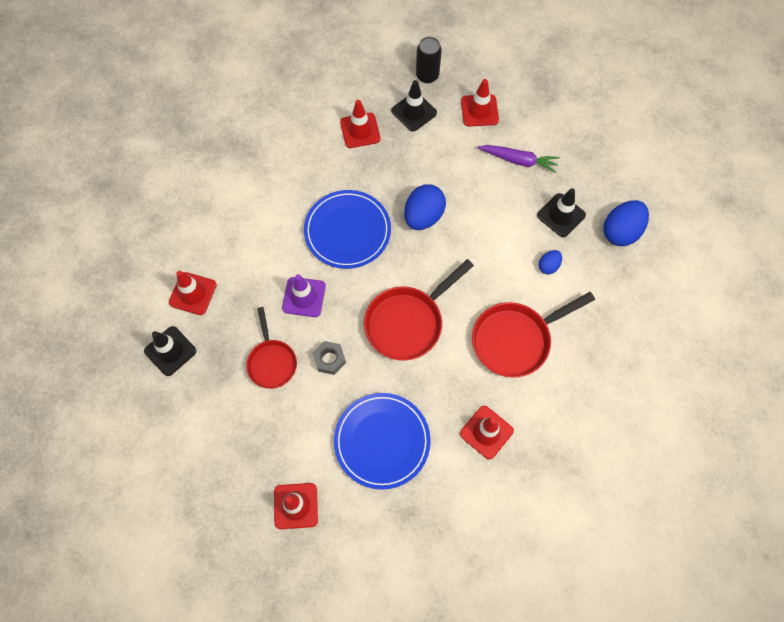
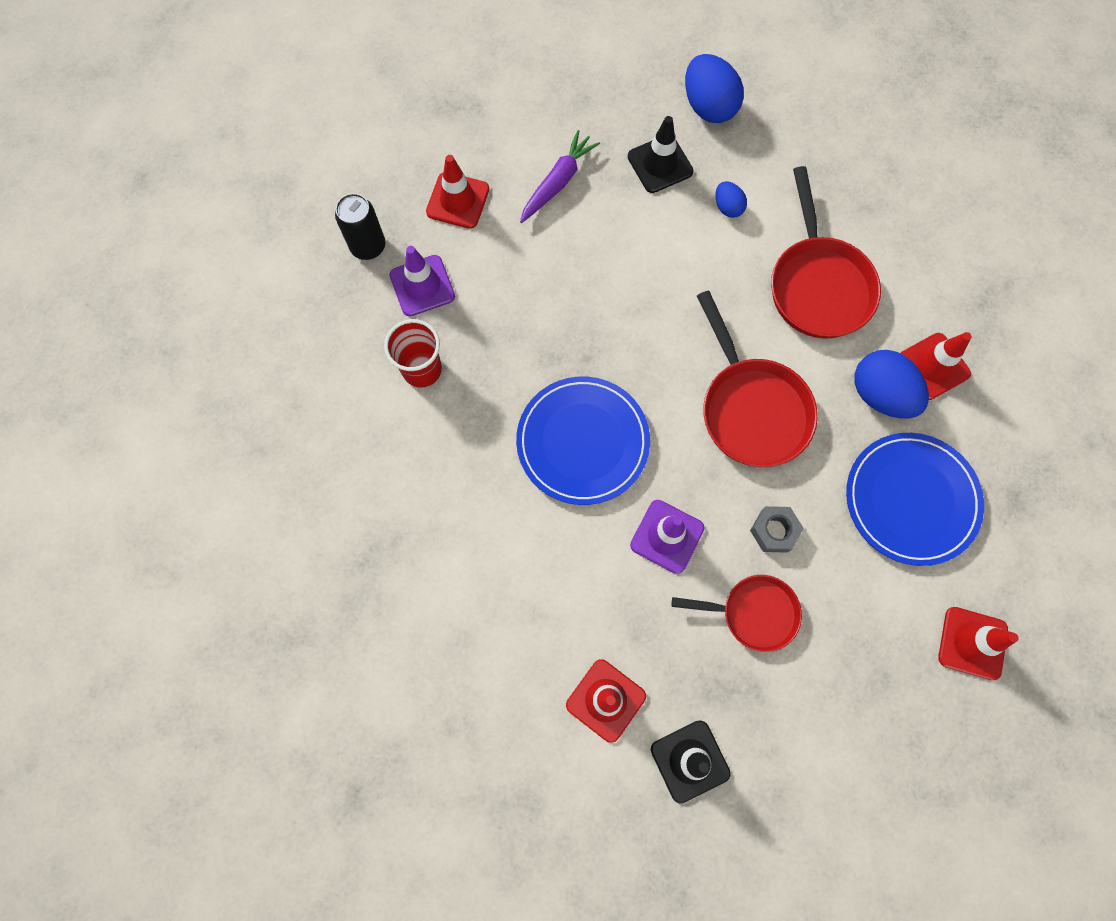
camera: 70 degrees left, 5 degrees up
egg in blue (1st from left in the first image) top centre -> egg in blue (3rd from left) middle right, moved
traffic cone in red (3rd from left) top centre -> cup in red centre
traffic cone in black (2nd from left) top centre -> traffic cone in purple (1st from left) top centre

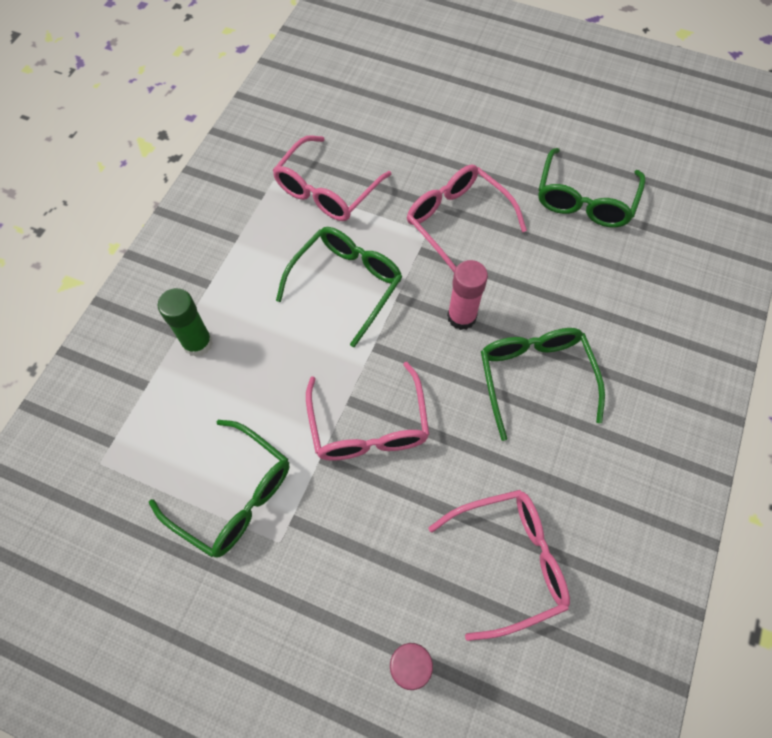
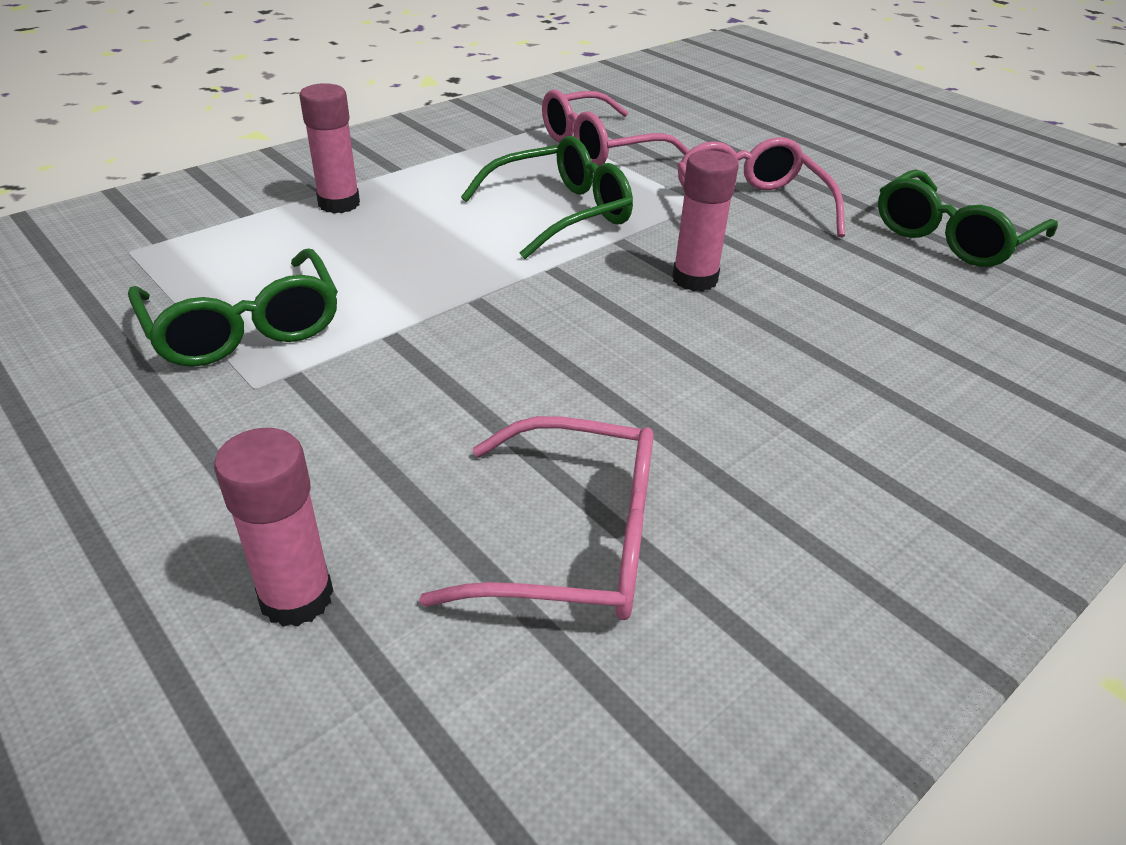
camera: 25 degrees right, 25 degrees down
glasses in pink (2nd from left) centre -> none
glasses in green (3rd from left) middle right -> none
glue stick in green middle left -> glue stick in pink (2nd from left) top left

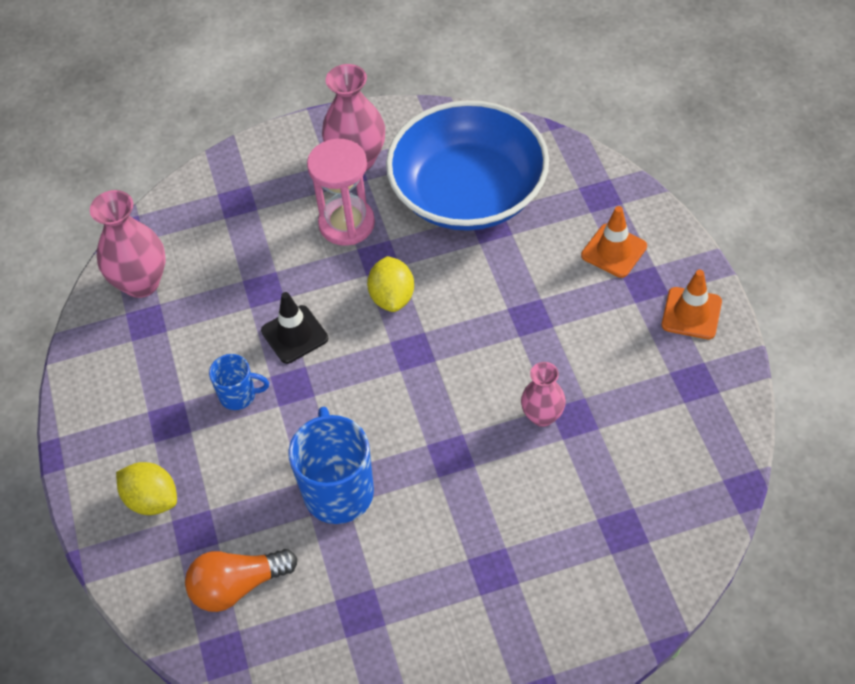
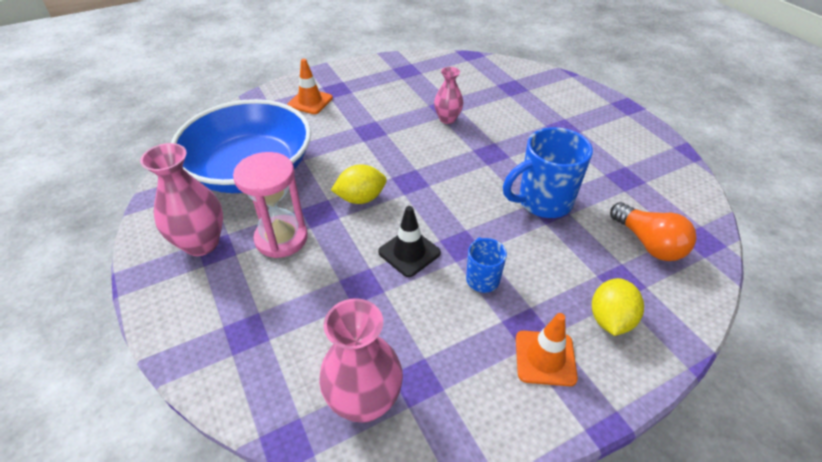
camera: 105 degrees left, 10 degrees down
traffic cone in orange (2nd from left) middle right -> traffic cone in orange (2nd from left) bottom centre, moved

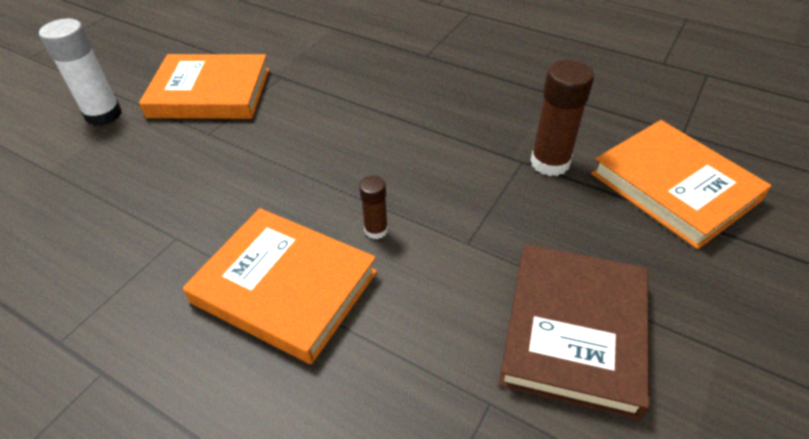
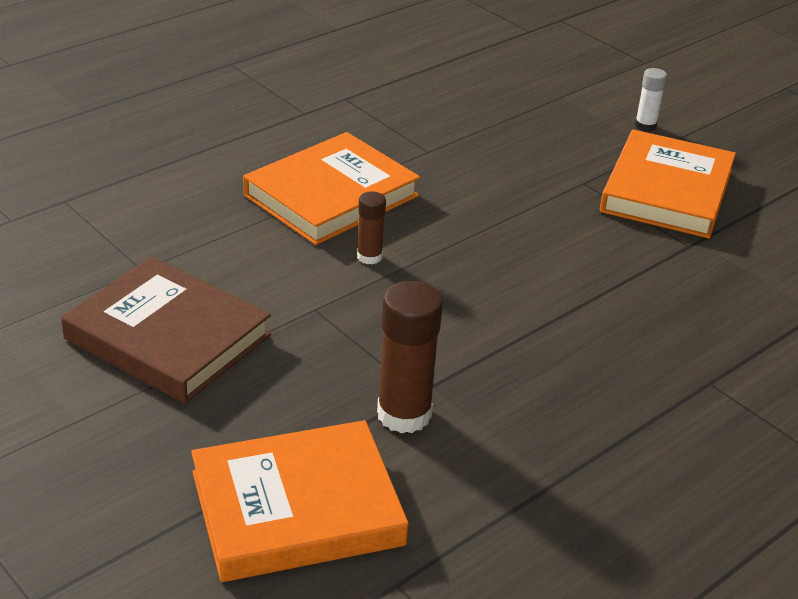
camera: 105 degrees right, 10 degrees down
glue stick in white top left -> glue stick in white top right, x0.55

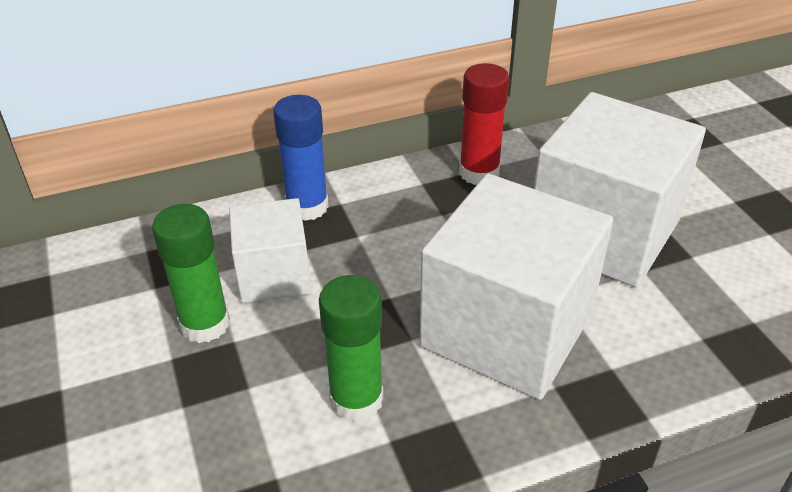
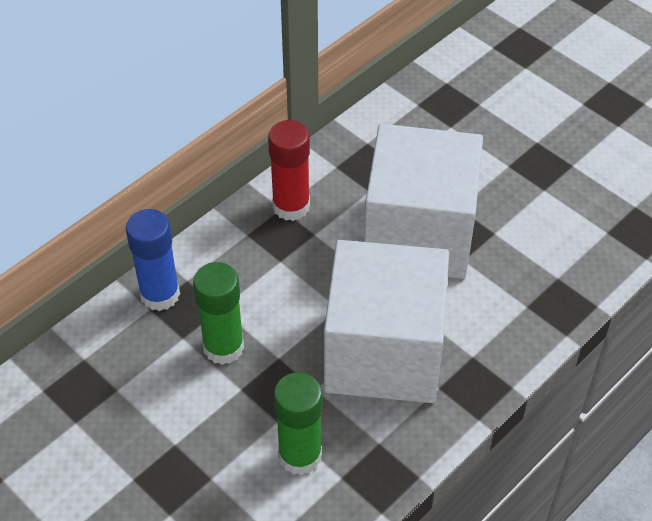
camera: 25 degrees left, 10 degrees up
cube in white (1st from left) centre -> none
glue stick in green (1st from left) middle left -> glue stick in green (1st from left) centre, moved

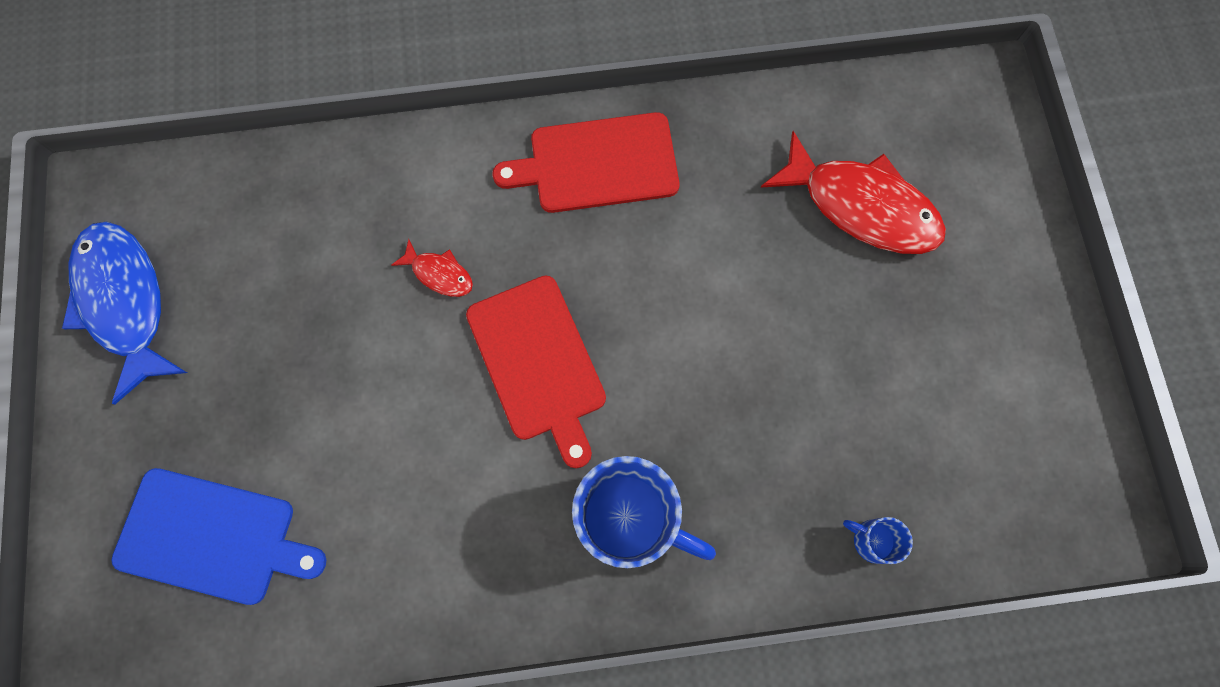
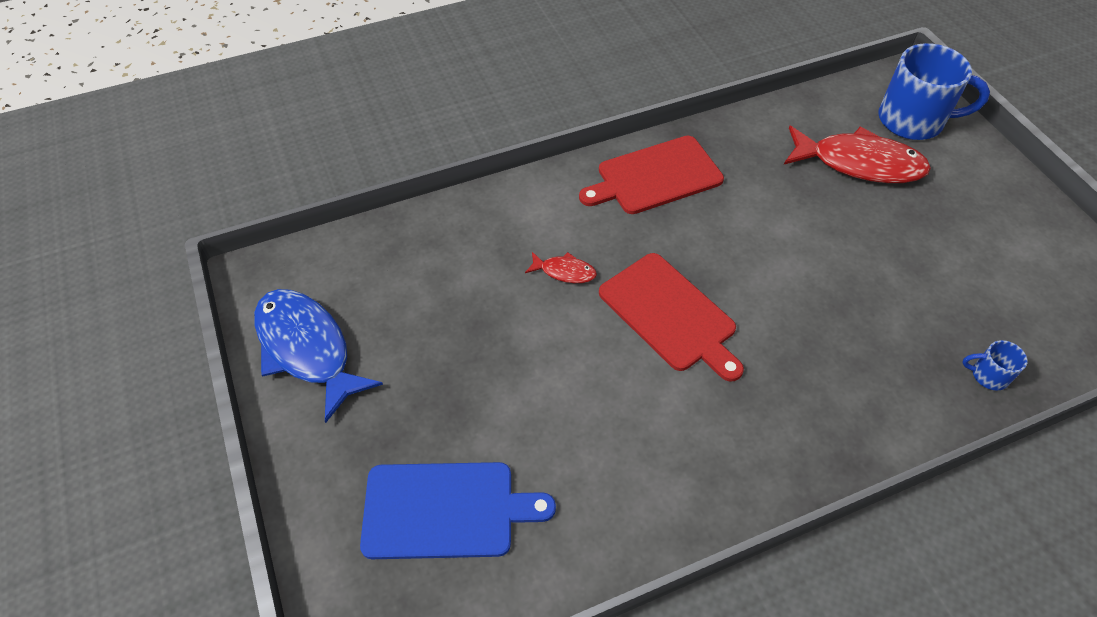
camera: 15 degrees left, 20 degrees down
mug in blue (1st from left) bottom centre -> mug in blue (1st from left) top right, moved

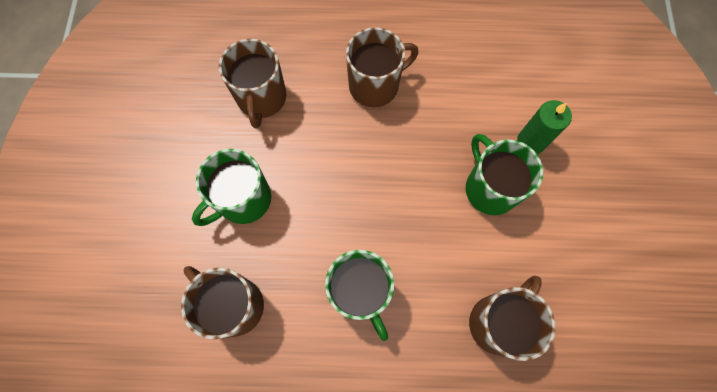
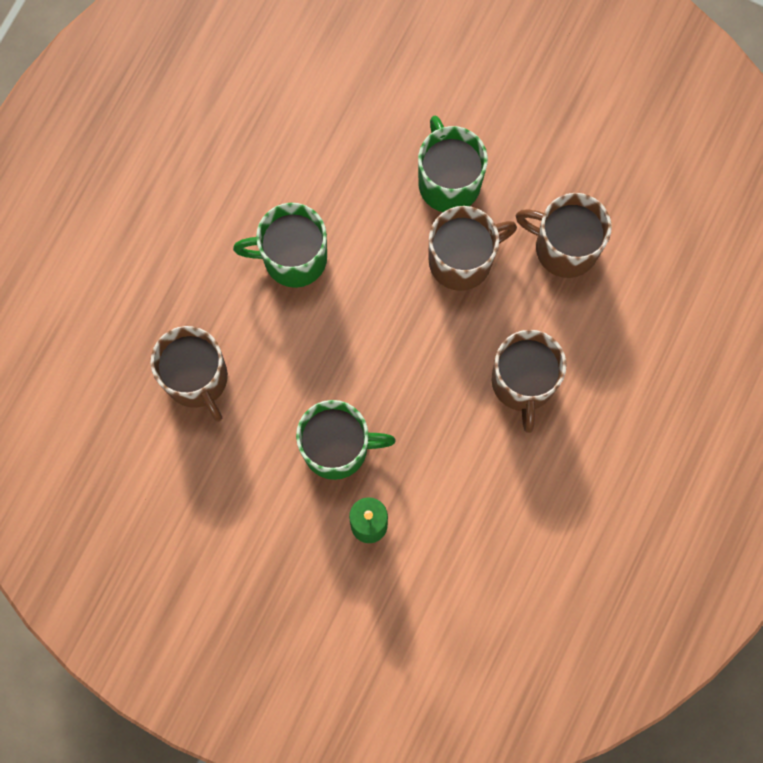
camera: 115 degrees right, 5 degrees up
mug in brown (1st from left in the first image) bottom left -> mug in brown (2nd from left) top centre, moved

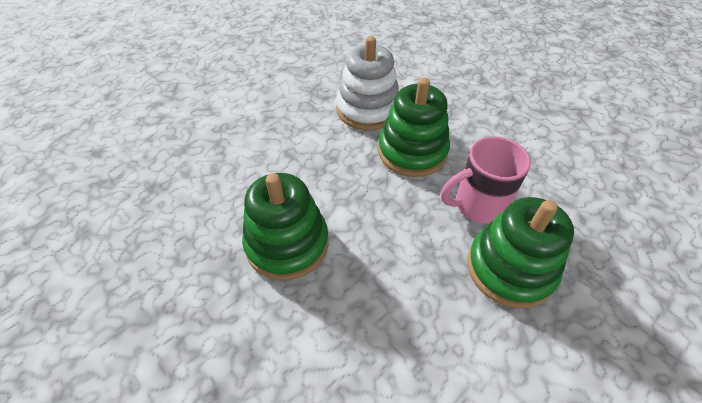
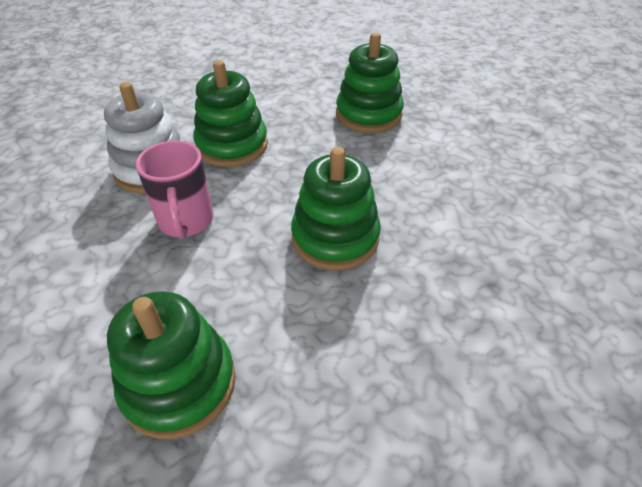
camera: 85 degrees left, 5 degrees down
none -> stacking toy in green (1st from left) bottom left
mug in pink middle right -> mug in pink middle left, moved

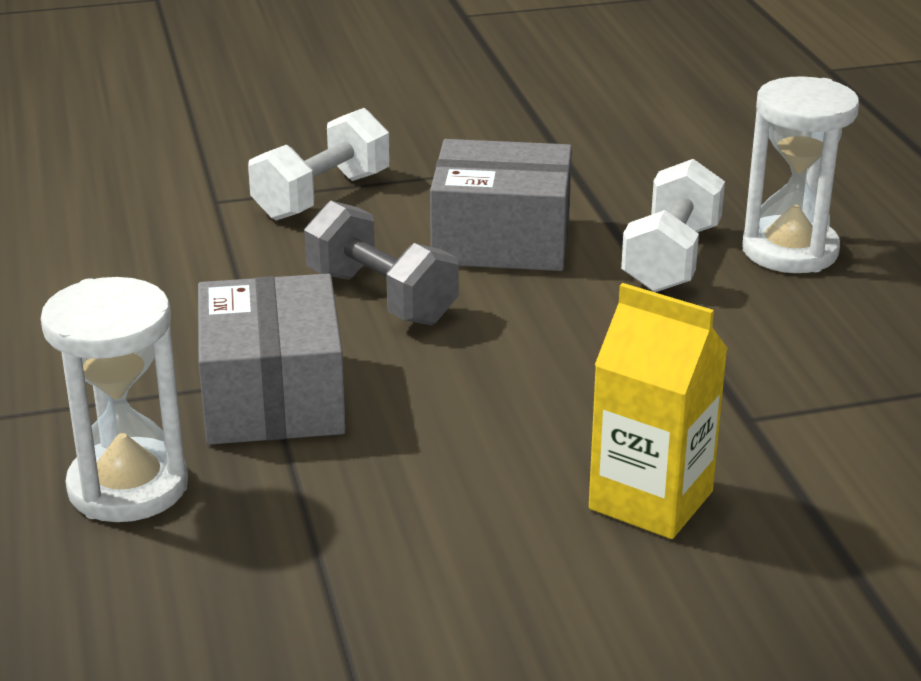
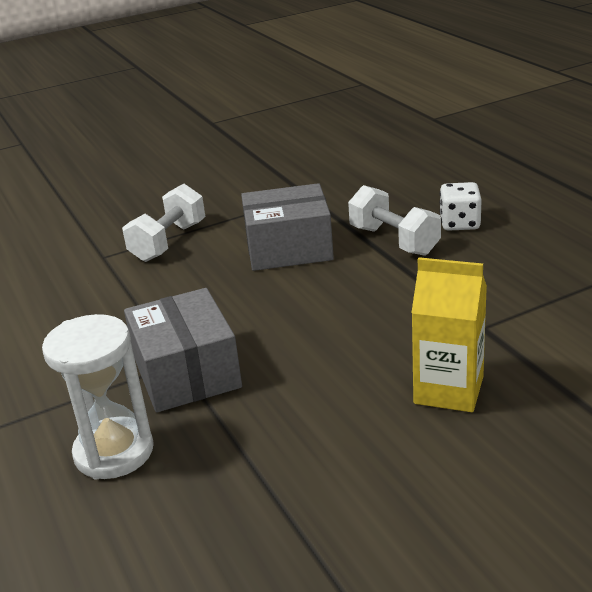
camera: 10 degrees left, 0 degrees up
dumbbell in grey centre -> none
hourglass in white (2nd from left) top right -> dice in white middle right
dumbbell in white (2nd from left) top right -> dumbbell in white (2nd from left) centre, 45 degrees counterclockwise

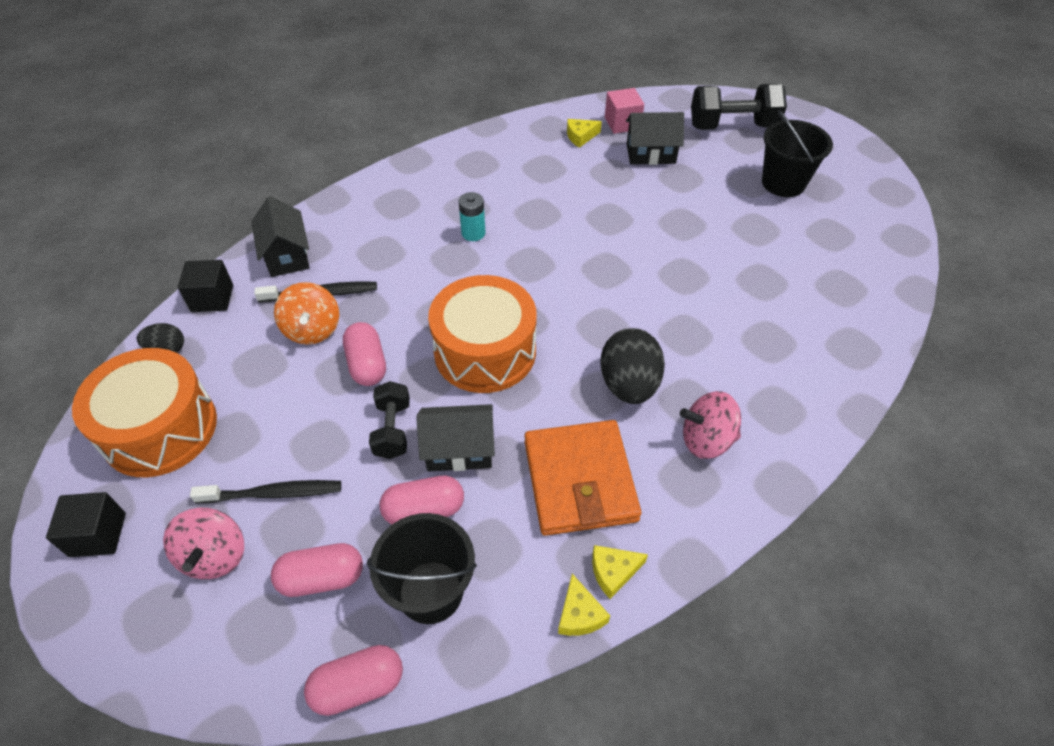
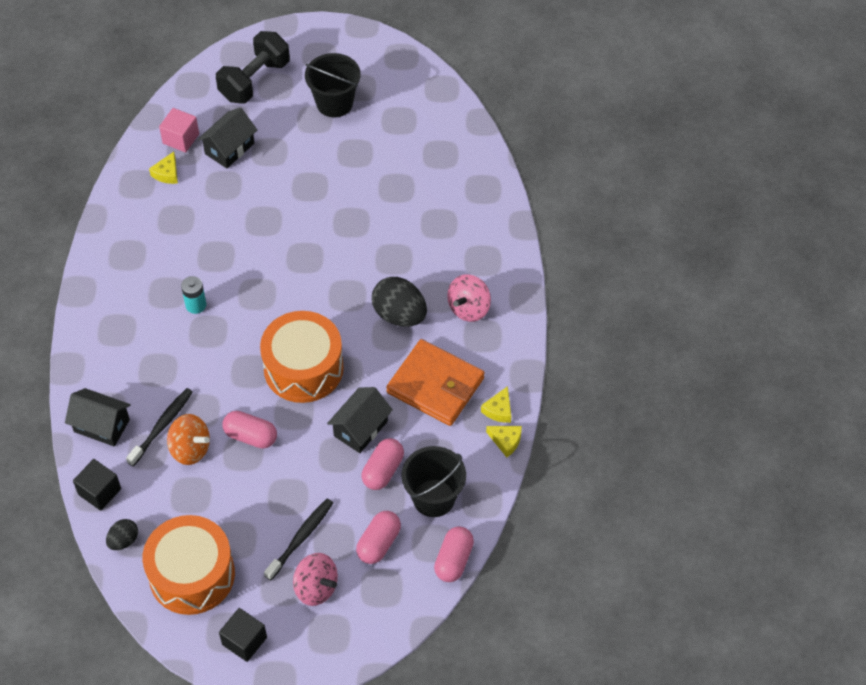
camera: 50 degrees left, 5 degrees up
dumbbell in black (1st from left) centre -> none

